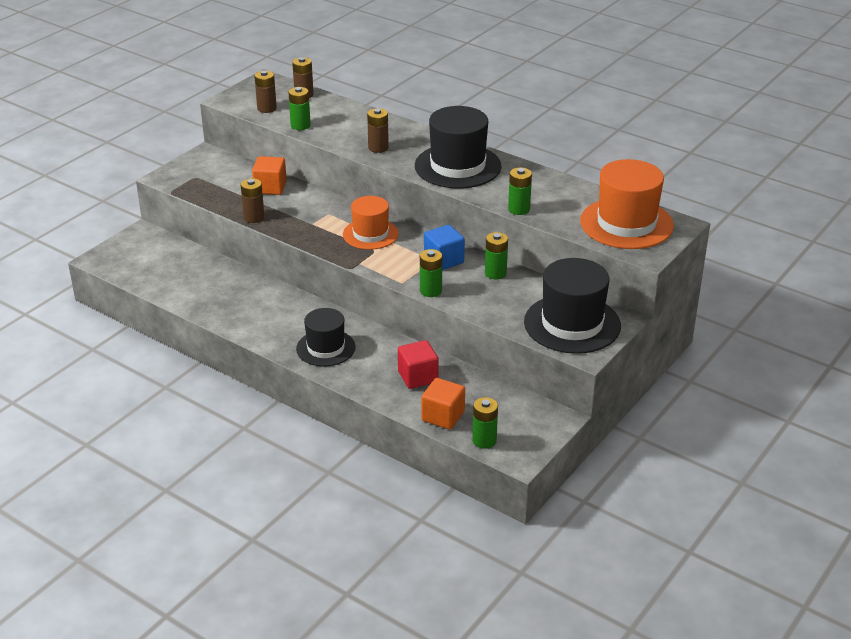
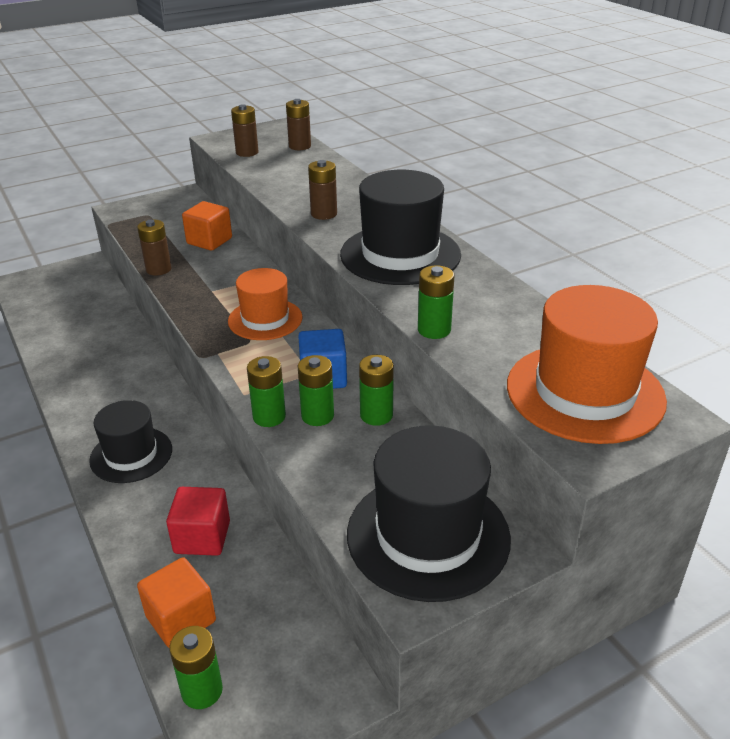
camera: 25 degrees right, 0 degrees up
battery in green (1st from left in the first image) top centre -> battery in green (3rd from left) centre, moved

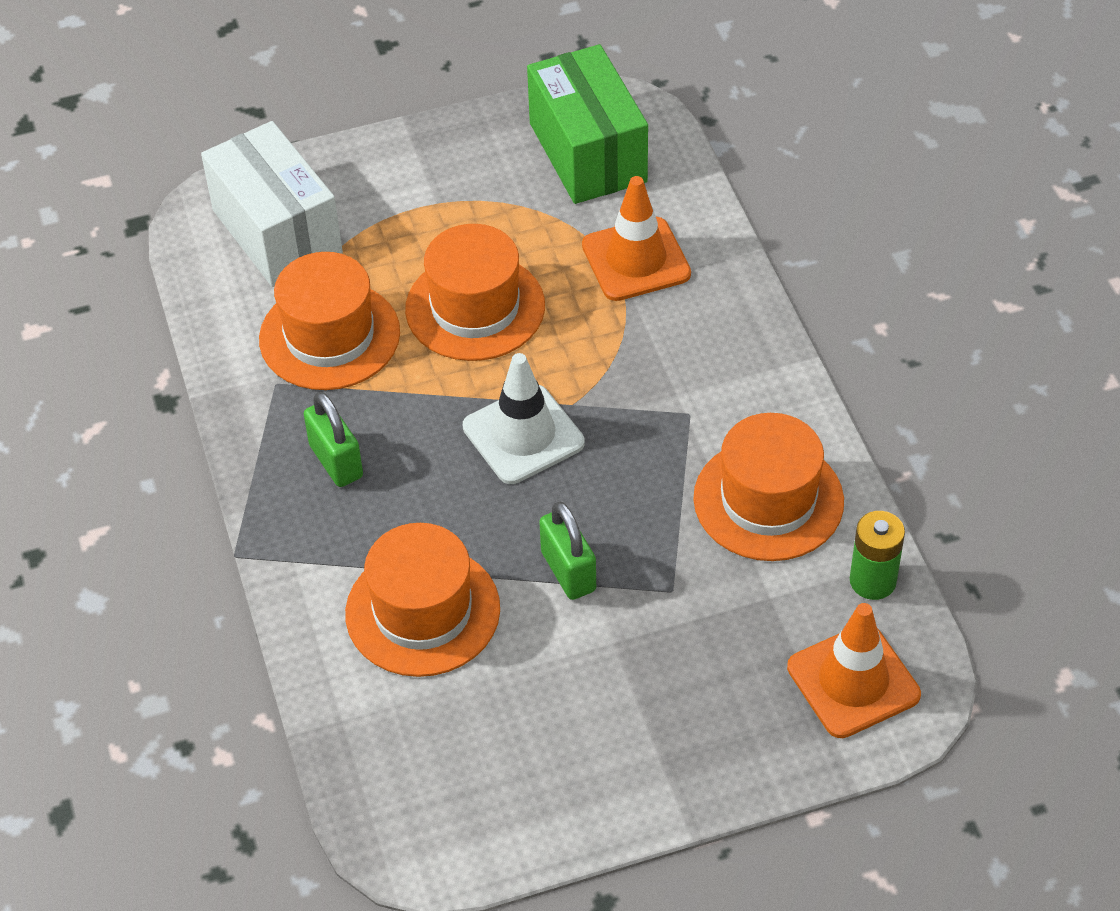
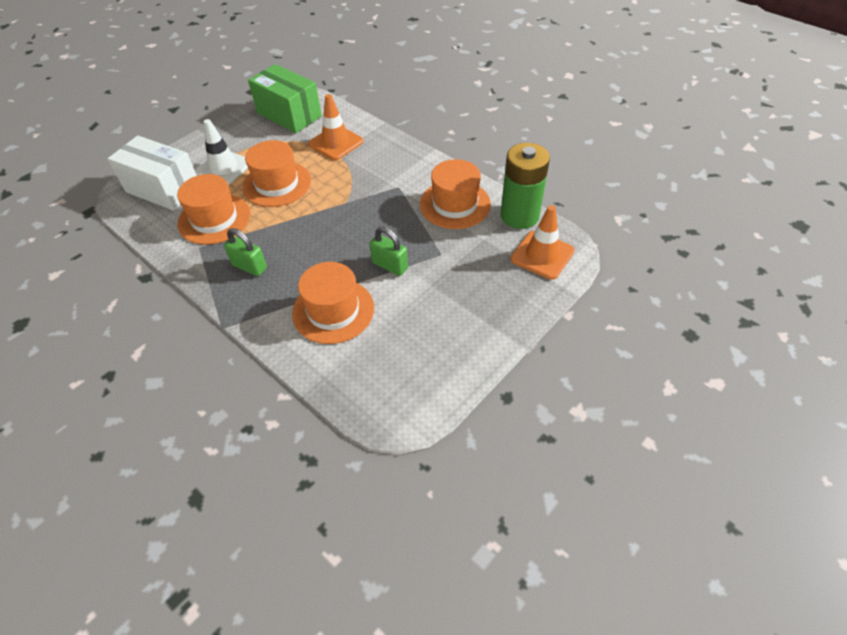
camera: 30 degrees left, 0 degrees up
traffic cone in white centre -> traffic cone in white top left, moved
battery in green middle right -> battery in green top centre, x1.76

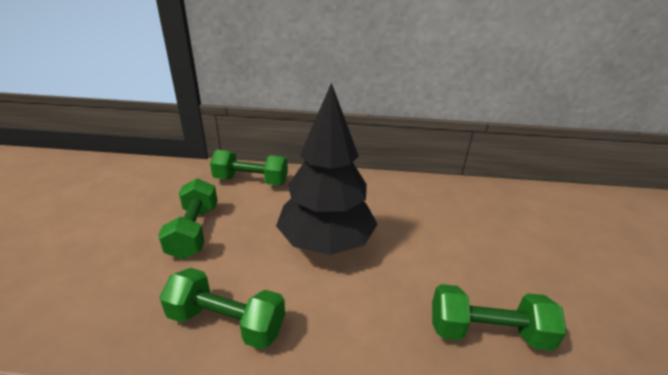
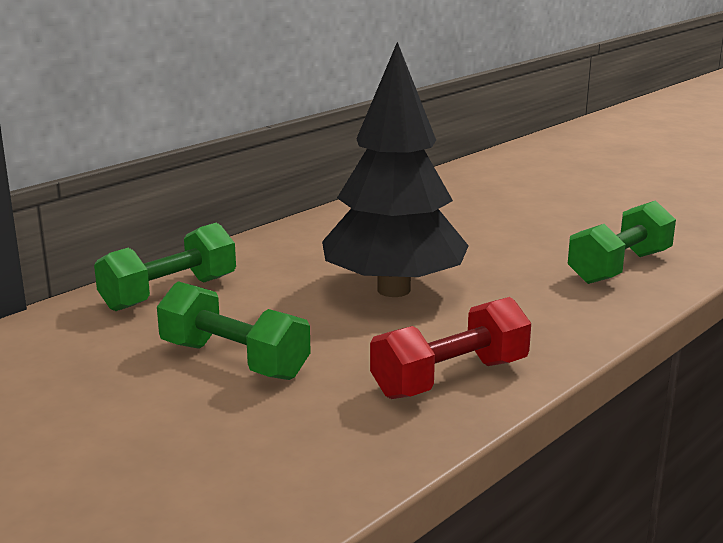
camera: 50 degrees left, 10 degrees down
dumbbell in green (2nd from left) bottom left -> dumbbell in red centre

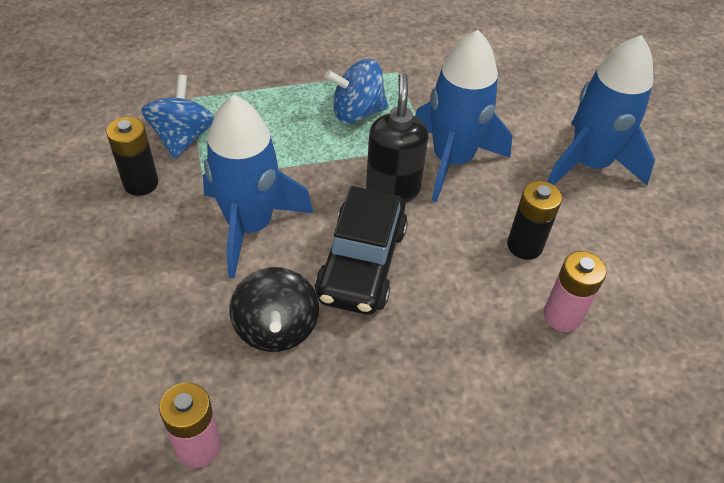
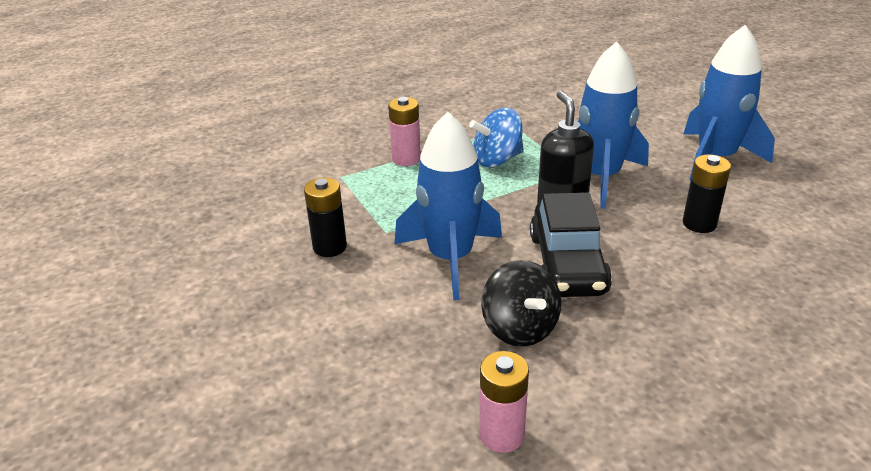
camera: 10 degrees left, 15 degrees down
spinning top in blue (1st from left) top left -> none
battery in pink (2nd from left in the first image) middle right -> battery in pink (1st from left) top centre, moved

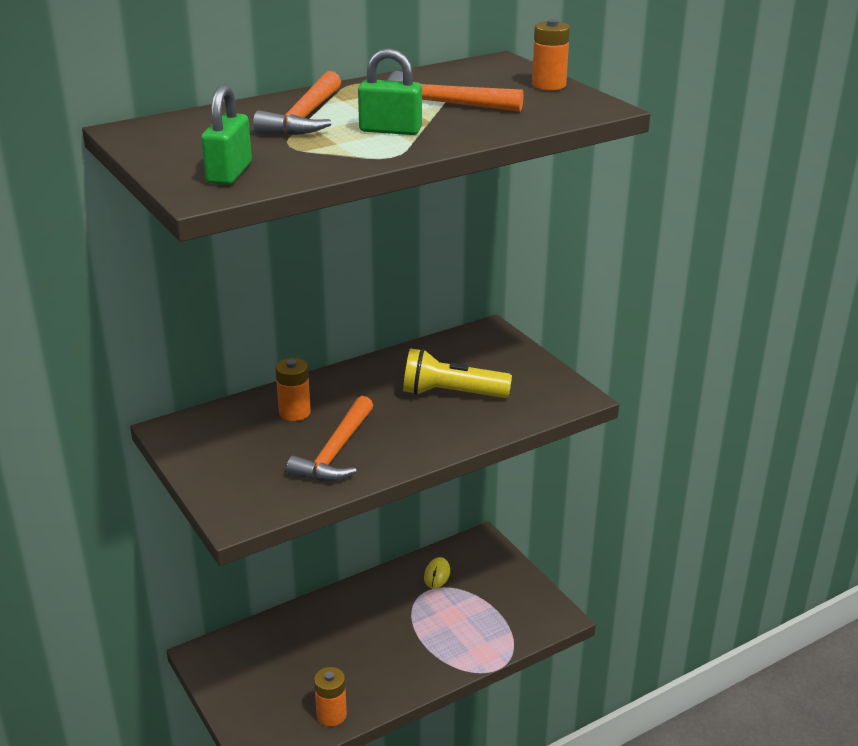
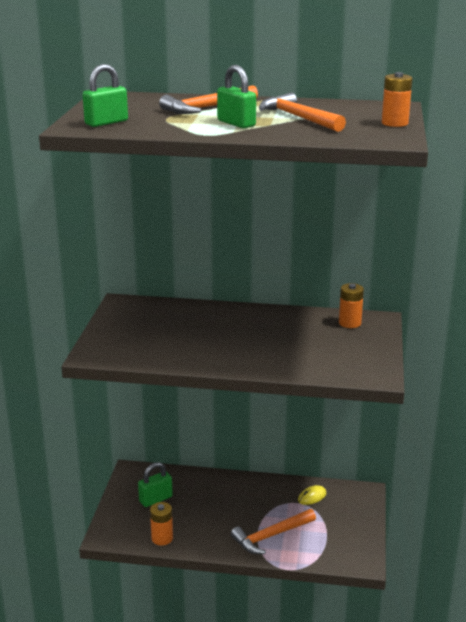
camera: 40 degrees right, 5 degrees down
flashlight in yellow centre -> none
none -> padlock in green (2nd from left) bottom left
battery in orange (1st from left in the first image) centre -> battery in orange (2nd from left) middle right, moved
hammer in orange (2nd from left) centre -> hammer in orange (2nd from left) bottom centre, moved

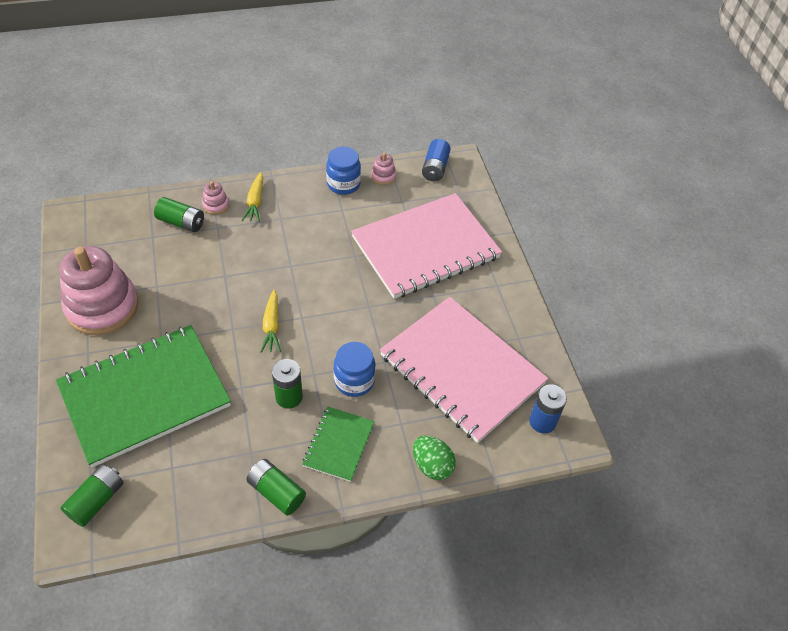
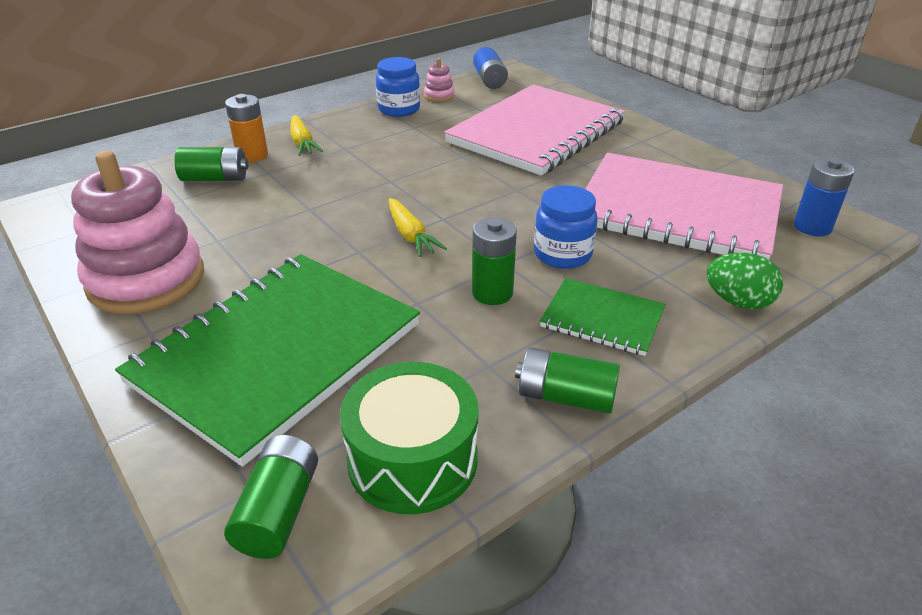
camera: 20 degrees left, 15 degrees down
none -> drum in green bottom centre
stacking toy in pink (2nd from left) top left -> battery in orange top left
notebook in green (2nd from left) bottom centre -> notebook in green (2nd from left) centre, 60 degrees counterclockwise

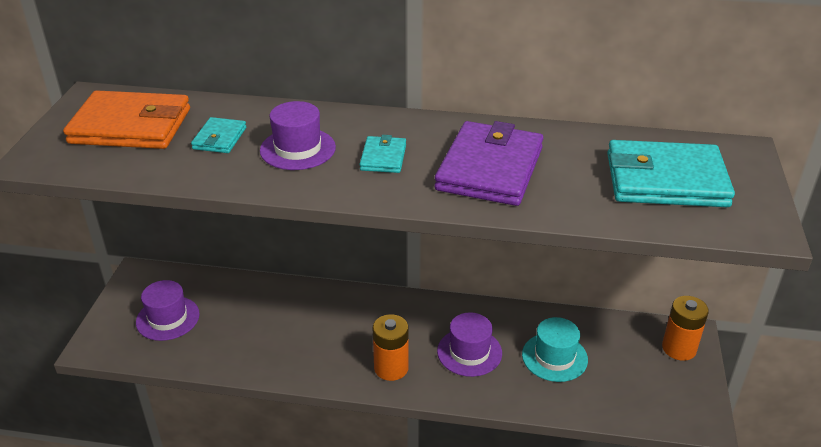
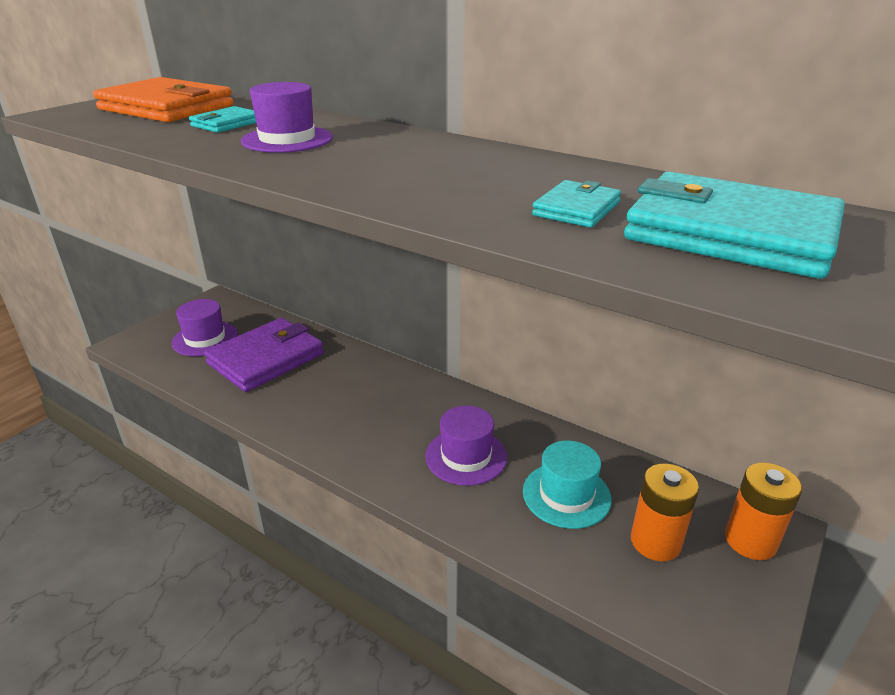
camera: 25 degrees right, 5 degrees down
wallet in turquoise (2nd from left) centre -> wallet in turquoise (2nd from left) top centre, moved
battery in orange (1st from left) bottom centre -> battery in orange (1st from left) bottom right, moved
wallet in purple centre -> wallet in purple middle left, moved

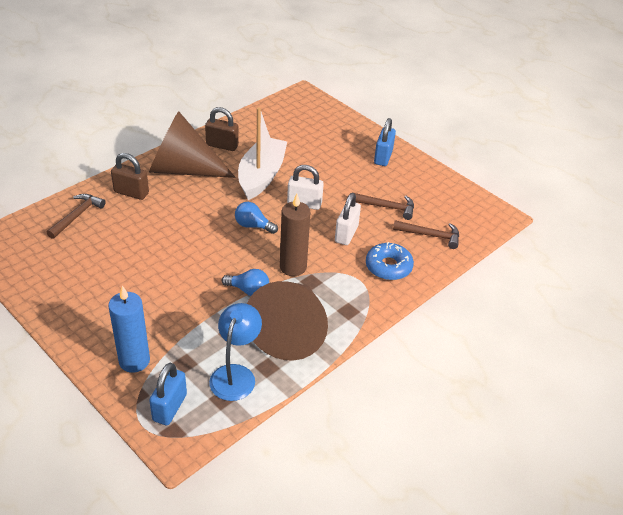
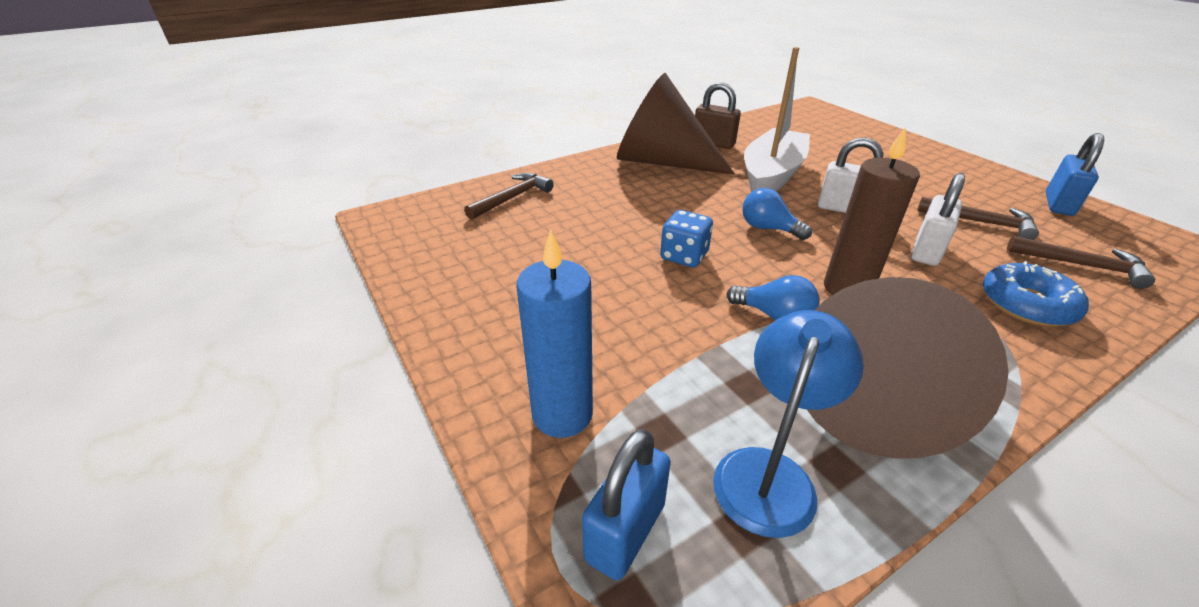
camera: 15 degrees right, 5 degrees down
padlock in brown (1st from left) middle left -> none
none -> dice in blue centre
padlock in blue (2nd from left) top centre -> padlock in blue (2nd from left) top right, moved

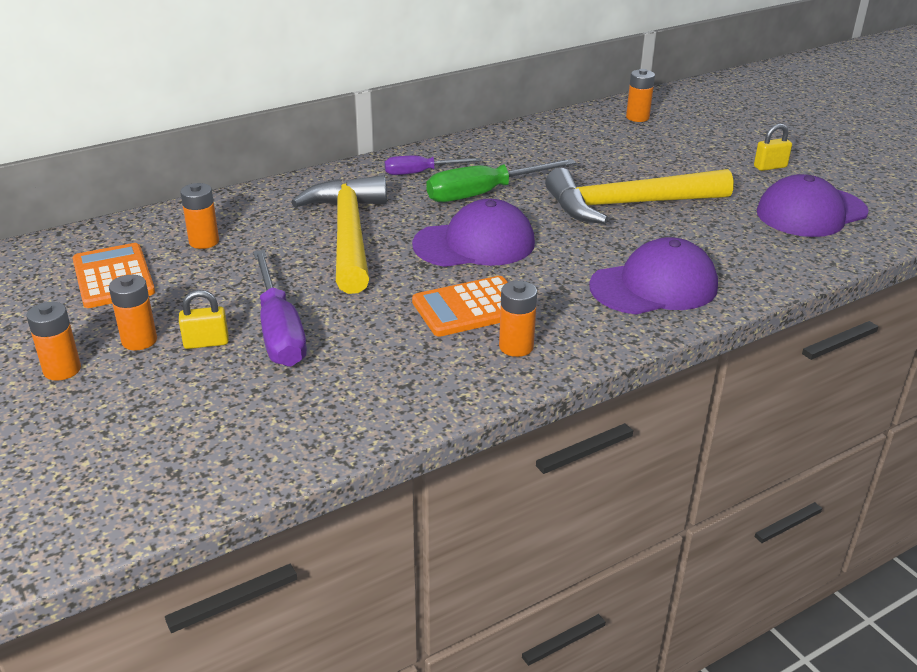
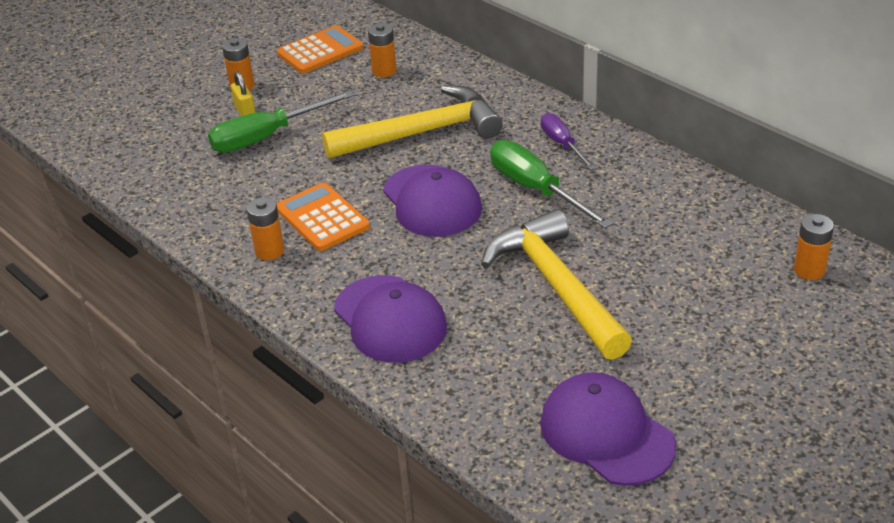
camera: 80 degrees right, 5 degrees up
battery in orange (1st from left) middle left -> none
padlock in yellow (2nd from left) top right -> none
screwdriver in purple (1st from left) middle left -> screwdriver in green (1st from left) top left

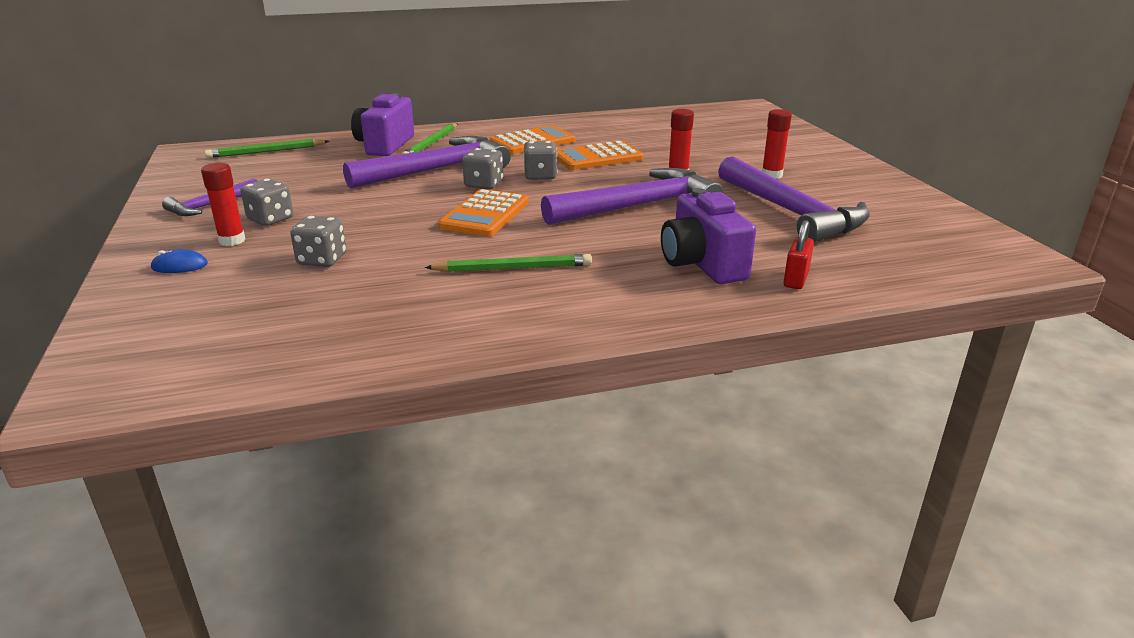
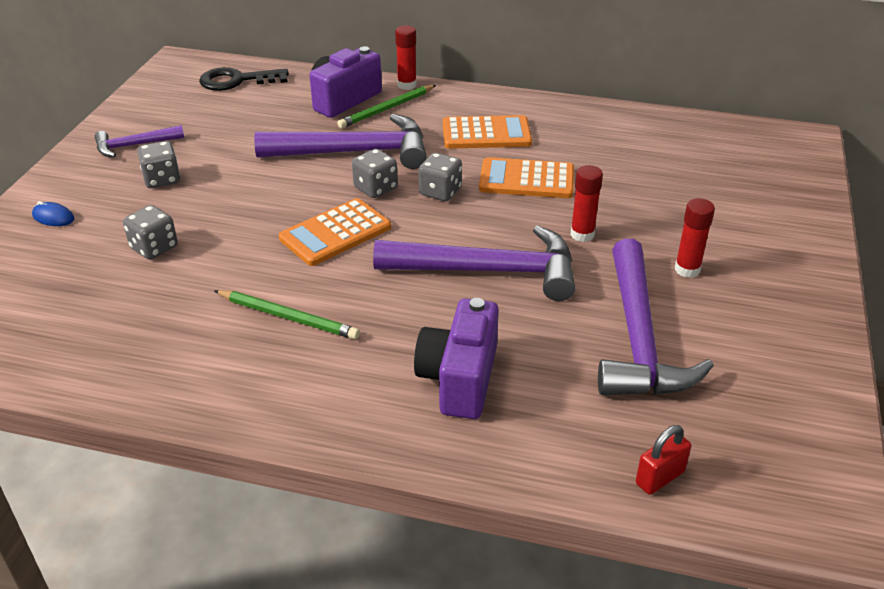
camera: 30 degrees right, 10 degrees up
glue stick in red (1st from left) top left -> glue stick in red (1st from left) top centre, moved
padlock in red middle right -> padlock in red bottom right, moved
pencil in green (1st from left) top left -> key in black top left

